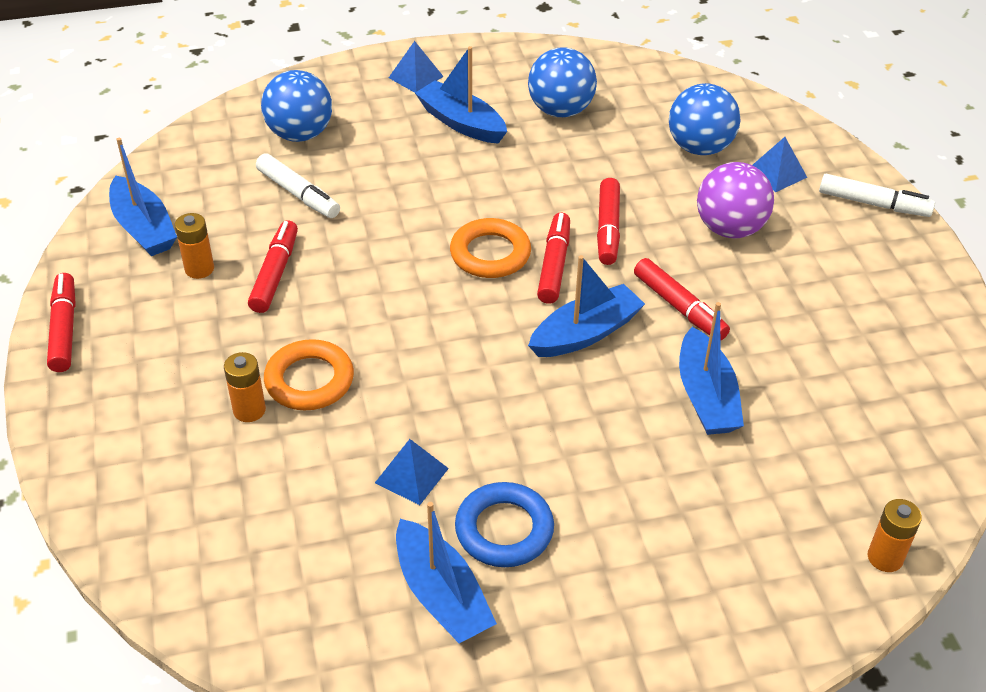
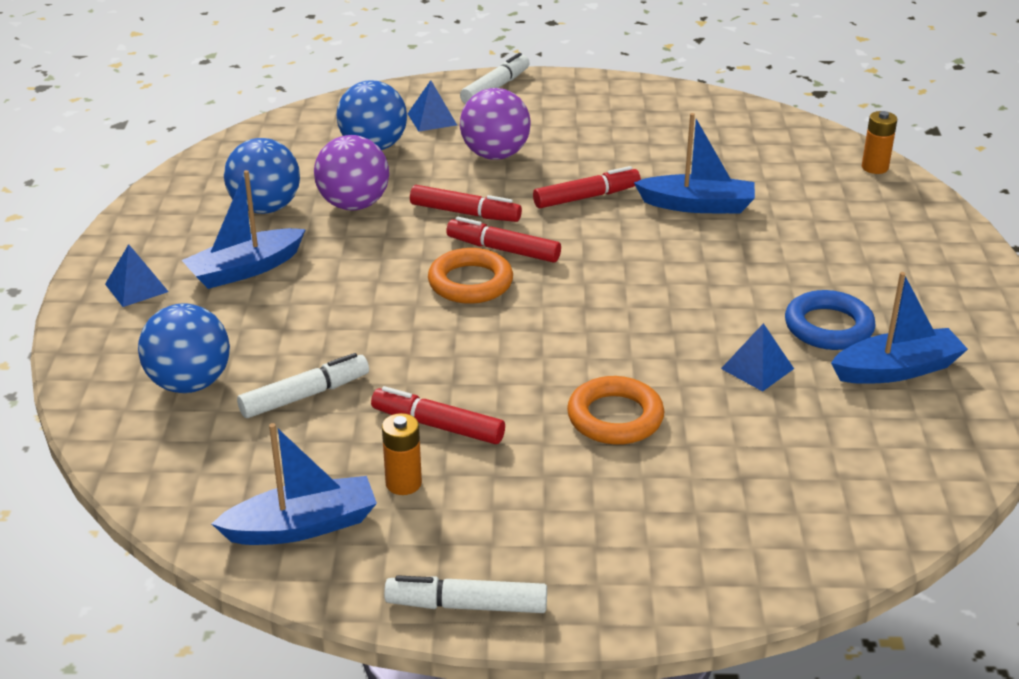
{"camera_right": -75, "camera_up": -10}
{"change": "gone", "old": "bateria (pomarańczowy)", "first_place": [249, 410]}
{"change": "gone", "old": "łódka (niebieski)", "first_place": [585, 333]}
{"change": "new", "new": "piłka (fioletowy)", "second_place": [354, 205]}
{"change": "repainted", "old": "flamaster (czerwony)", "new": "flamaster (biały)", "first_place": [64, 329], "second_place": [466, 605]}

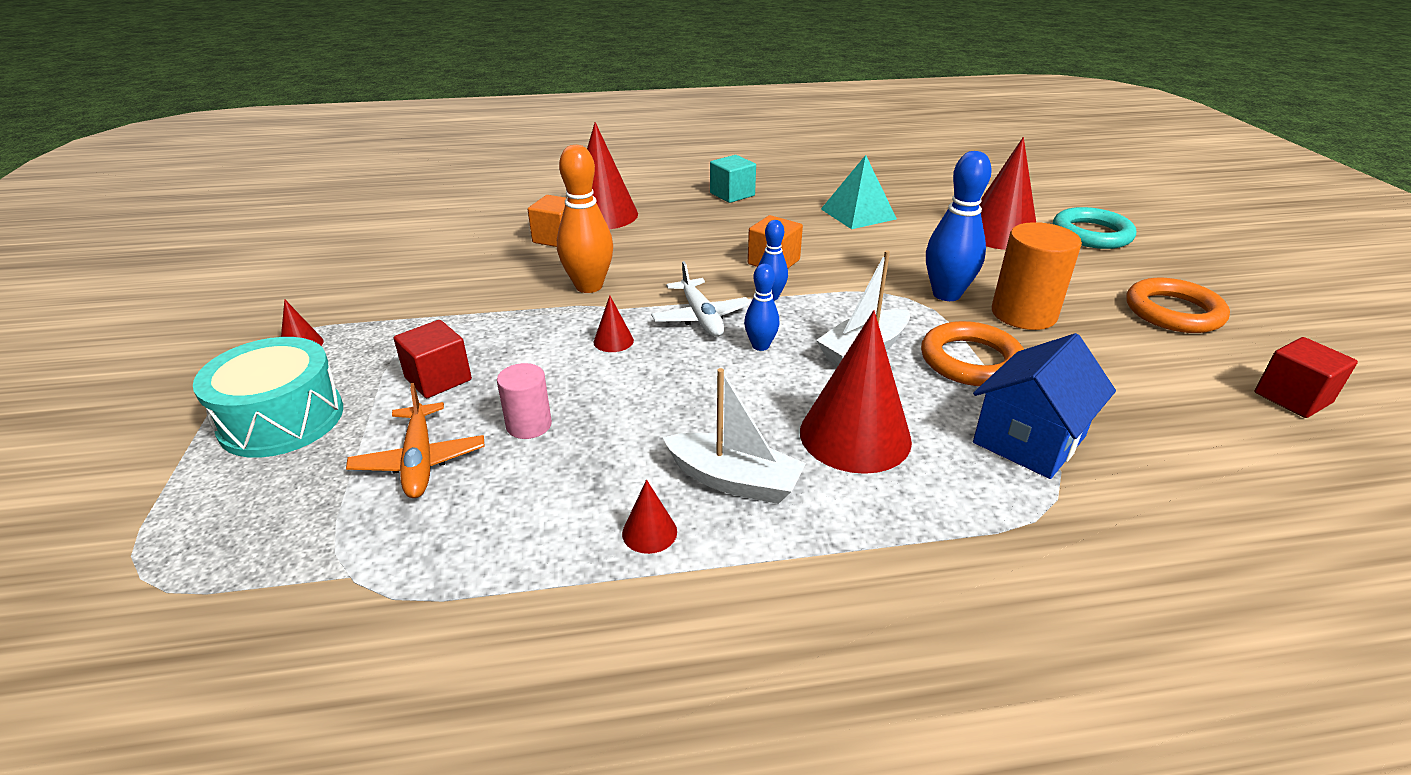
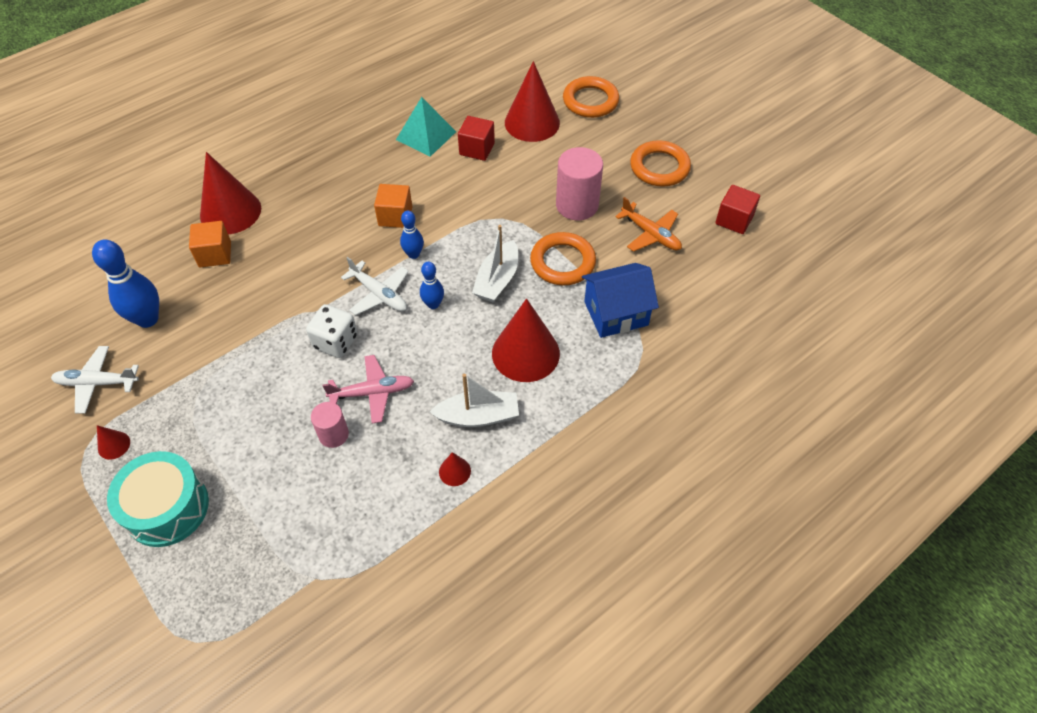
{"camera_right": -30, "camera_up": 20}
{"change": "gone", "old": "kręgiel (pomarańczowy)", "first_place": [589, 286]}
{"change": "gone", "old": "sześcian (turkusowy)", "first_place": [732, 194]}
{"change": "new", "new": "samolot (biały)", "second_place": [97, 383]}
{"change": "new", "new": "samolot (różowy)", "second_place": [372, 393]}
{"change": "shifted", "old": "samolot (pomarańczowy)", "first_place": [420, 460], "second_place": [650, 234]}
{"change": "shifted", "old": "sześcian (czerwony)", "first_place": [438, 379], "second_place": [477, 149]}
{"change": "shifted", "old": "kręgiel (niebieski)", "first_place": [946, 294], "second_place": [147, 319]}
{"change": "swapped", "old": "stożek (czerwony)", "new": "kostka do gry (biały)", "first_place": [613, 341], "second_place": [335, 342]}
{"change": "repainted", "old": "walec (pomarańczowy)", "new": "walec (różowy)", "first_place": [1023, 314], "second_place": [577, 205]}
{"change": "repainted", "old": "pierścień (turkusowy)", "new": "pierścień (pomarańczowy)", "first_place": [1091, 234], "second_place": [590, 101]}
{"change": "rotated", "old": "domek (niebieski)", "first_place": [1029, 440], "second_place": [616, 313], "degrees": 60}

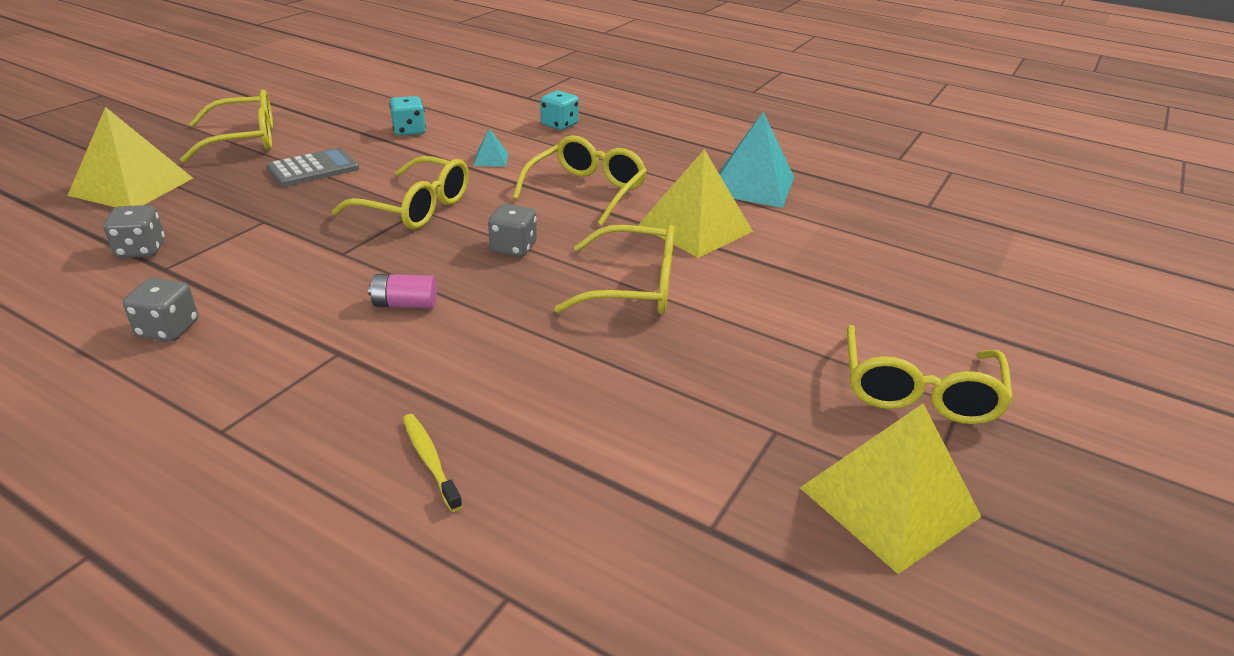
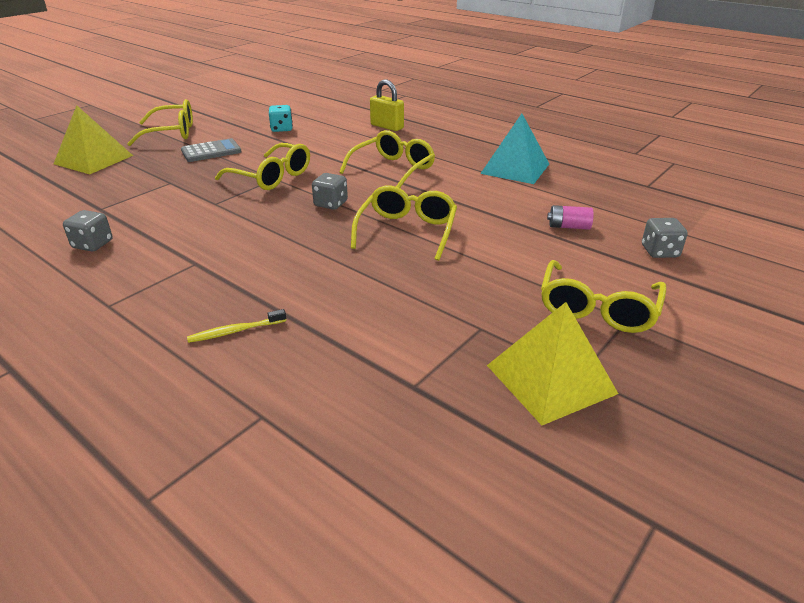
{"camera_right": 10, "camera_up": 0}
{"change": "gone", "old": "piramida (turkusowy)", "first_place": [491, 159]}
{"change": "gone", "old": "piramida (żółty)", "first_place": [695, 228]}
{"change": "shifted", "old": "kostka do gry (szary)", "first_place": [141, 250], "second_place": [659, 251]}
{"change": "shifted", "old": "bateria (różowy)", "first_place": [405, 304], "second_place": [568, 226]}
{"change": "swapped", "old": "kostka do gry (turkusowy)", "new": "kłódka (żółty)", "first_place": [559, 125], "second_place": [387, 126]}
{"change": "rotated", "old": "szczoteczka do zębów (żółty)", "first_place": [430, 460], "second_place": [235, 331], "degrees": -90}
{"change": "rotated", "old": "okulary (żółty)", "first_place": [633, 286], "second_place": [407, 231], "degrees": -90}

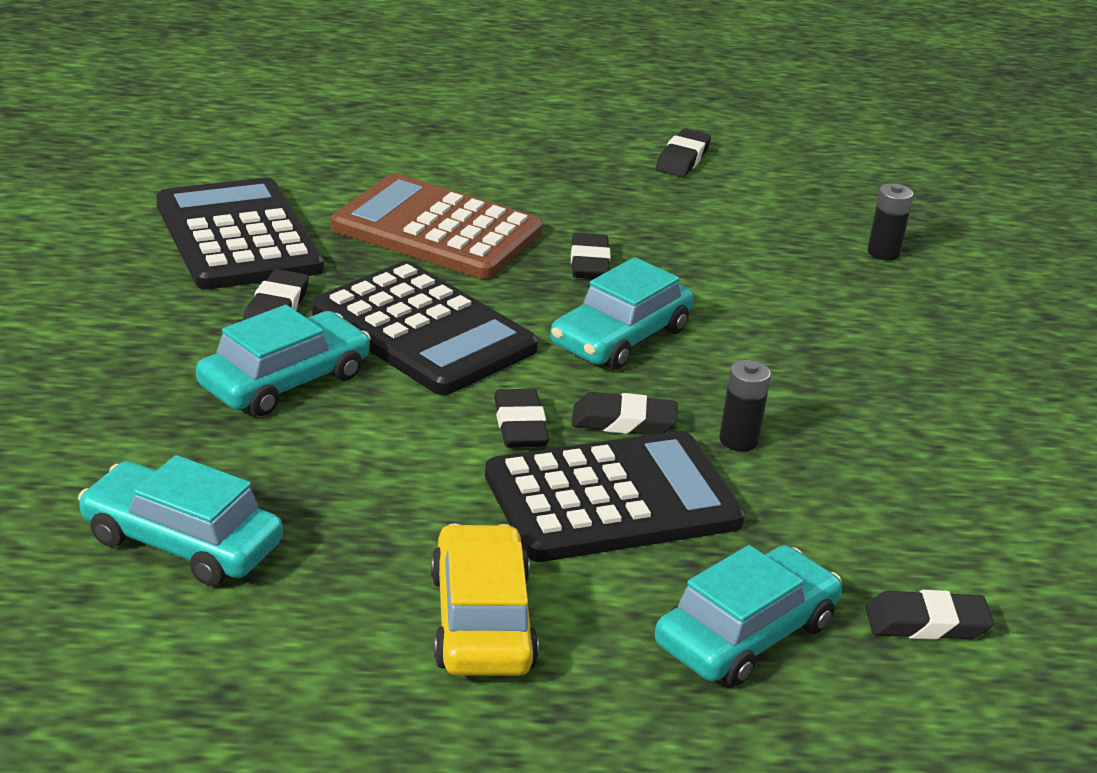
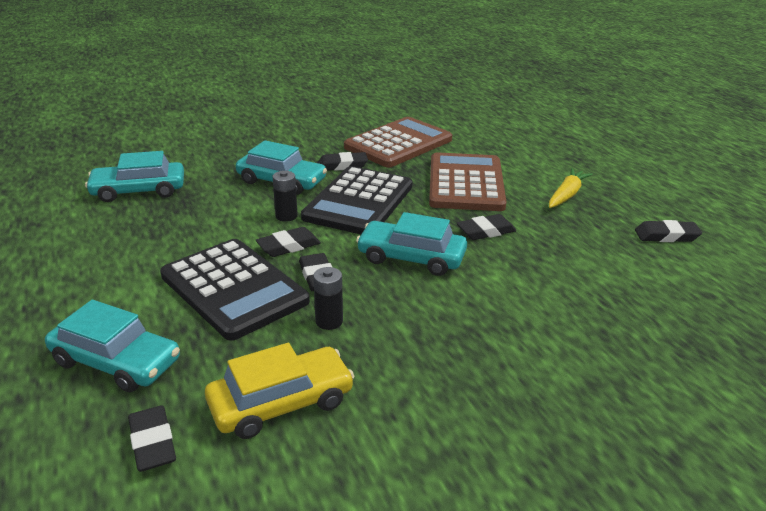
{"camera_right": 70, "camera_up": 0}
{"change": "new", "new": "marchewka (żółty)", "second_place": [567, 195]}
{"change": "shifted", "old": "samochód (żółty)", "first_place": [482, 621], "second_place": [281, 403]}
{"change": "shifted", "old": "bateria (czarny)", "first_place": [883, 252], "second_place": [286, 216]}
{"change": "repainted", "old": "kalkulator (czarny)", "new": "kalkulator (brązowy)", "first_place": [238, 236], "second_place": [398, 143]}
{"change": "rotated", "old": "samochód (turkusowy)", "first_place": [181, 541], "second_place": [139, 190], "degrees": -105}

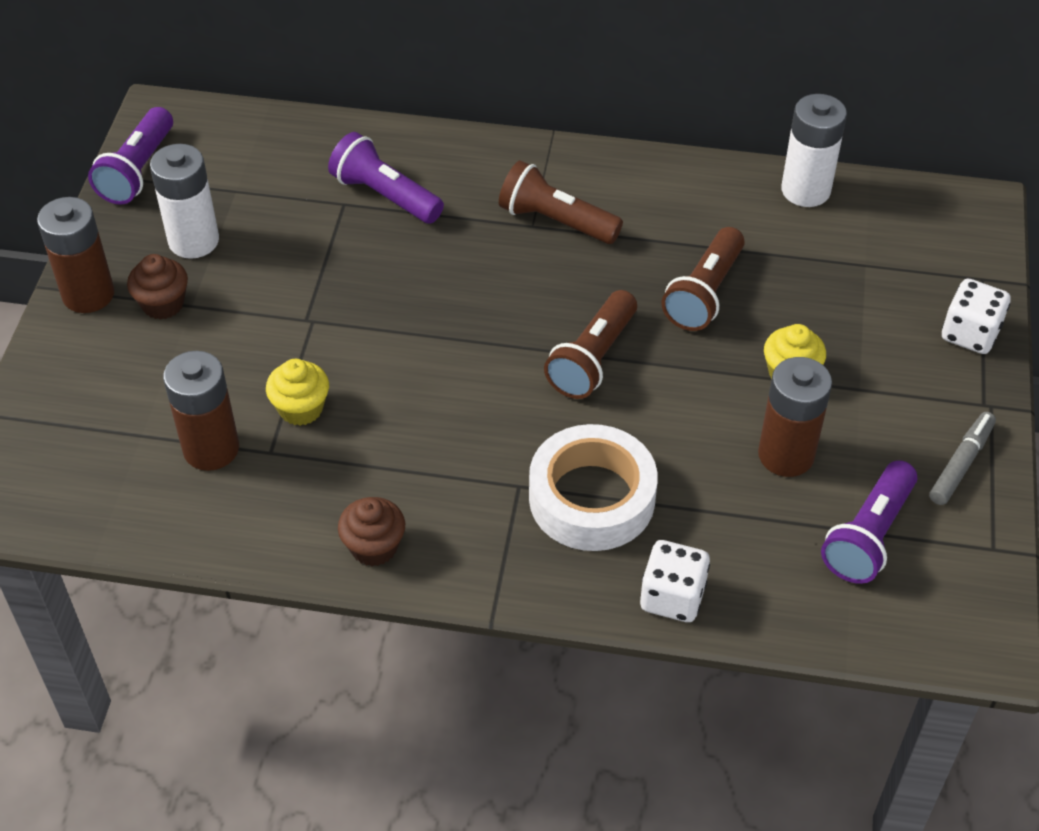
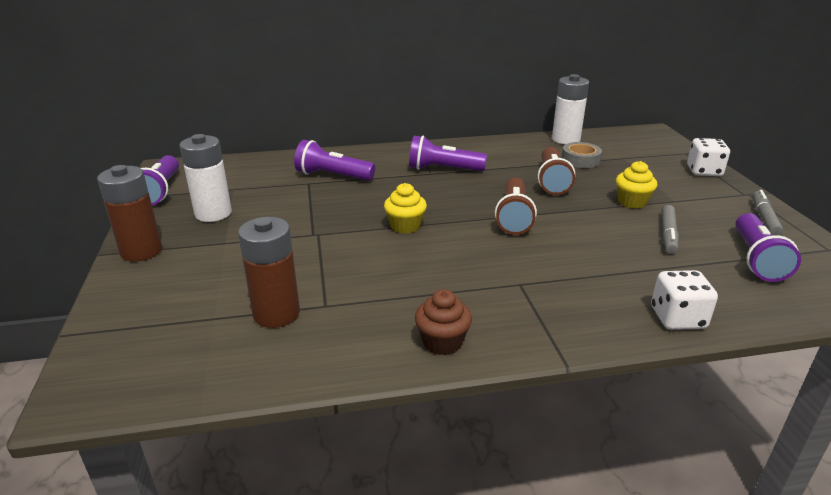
{"camera_right": -20, "camera_up": -20}
{"change": "gone", "old": "muffinka (brązowy)", "first_place": [163, 304]}
{"change": "gone", "old": "taśma klejąca (biały)", "first_place": [592, 498]}
{"change": "new", "new": "taśma klejąca (szary)", "second_place": [580, 160]}
{"change": "shifted", "old": "muffinka (żółty)", "first_place": [301, 408], "second_place": [405, 226]}
{"change": "swapped", "old": "bateria (brązowy)", "new": "flamaster (szary)", "first_place": [786, 455], "second_place": [668, 234]}
{"change": "repainted", "old": "latarka (brązowy)", "new": "latarka (fioletowy)", "first_place": [556, 221], "second_place": [443, 169]}

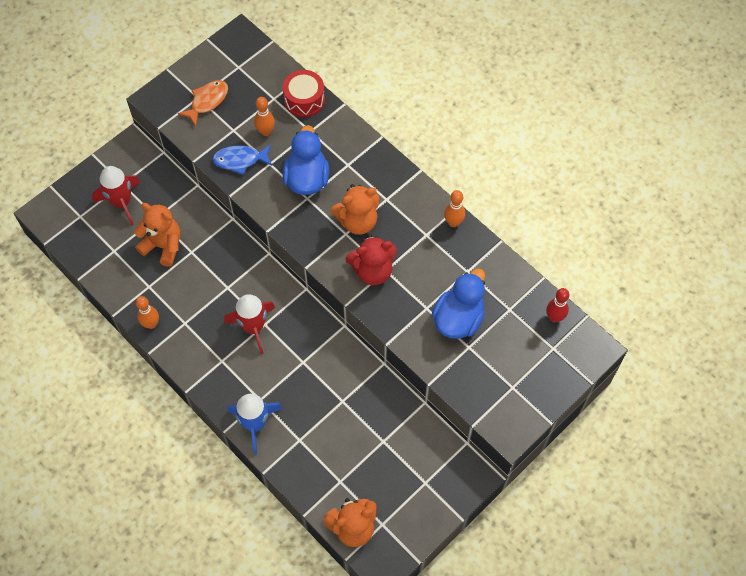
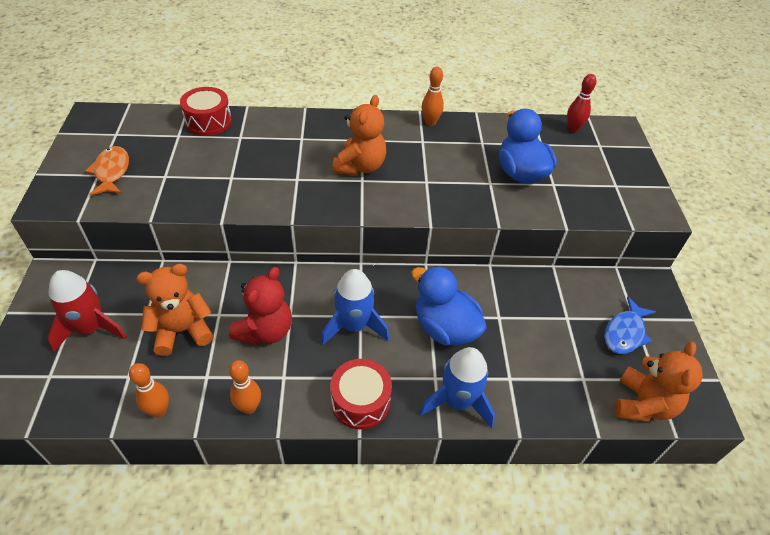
{"camera_right": -50, "camera_up": -15}
{"change": "new", "new": "bęben (czerwony)", "second_place": [360, 401]}
{"change": "shifted", "old": "ryba (niebieski)", "first_place": [240, 160], "second_place": [625, 333]}
{"change": "shifted", "old": "kręgiel (pomarańczowy)", "first_place": [266, 132], "second_place": [159, 410]}
{"change": "shifted", "old": "kaczka (niebieski)", "first_place": [307, 179], "second_place": [445, 328]}
{"change": "shifted", "old": "miś (czerwony)", "first_place": [372, 271], "second_place": [265, 331]}
{"change": "repainted", "old": "rakieta (czerwony)", "new": "rakieta (niebieski)", "first_place": [253, 327], "second_place": [354, 326]}

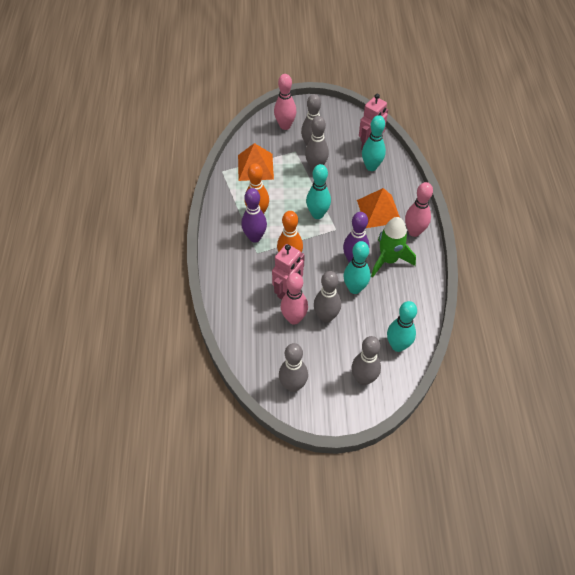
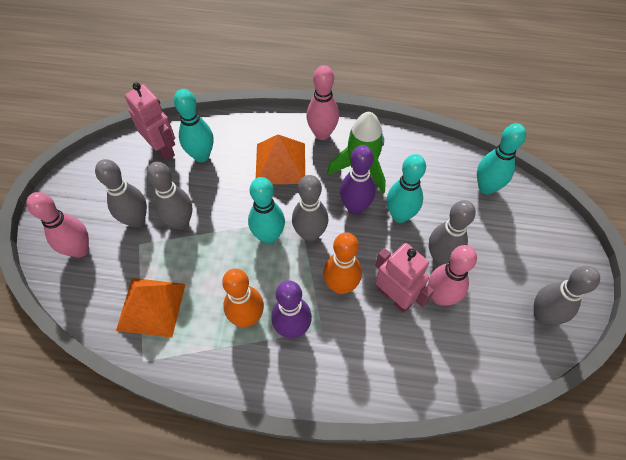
{"camera_right": -80, "camera_up": 5}
{"change": "shifted", "old": "kręgiel (szary)", "first_place": [363, 379], "second_place": [310, 234]}

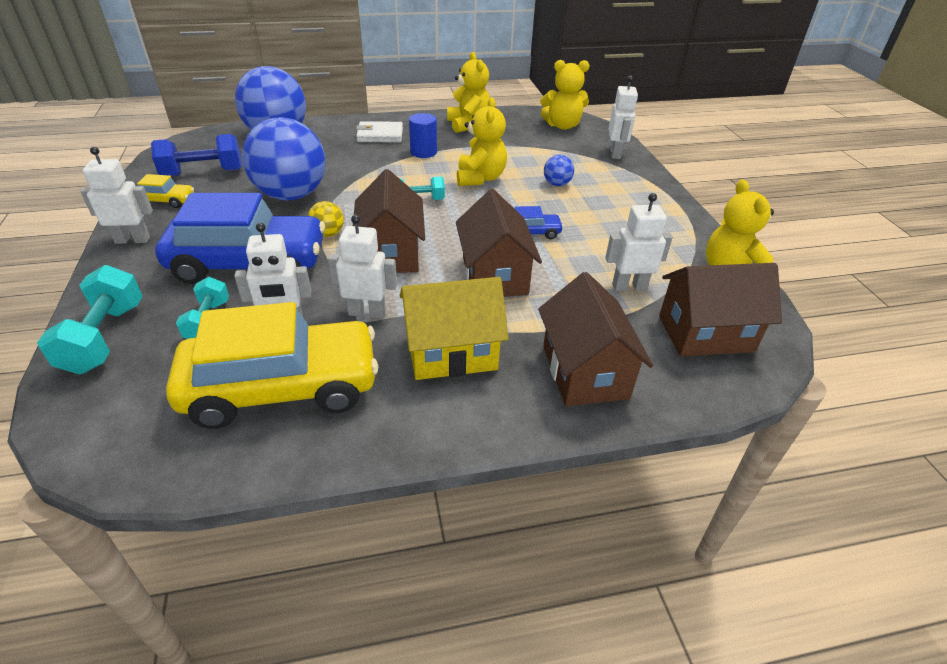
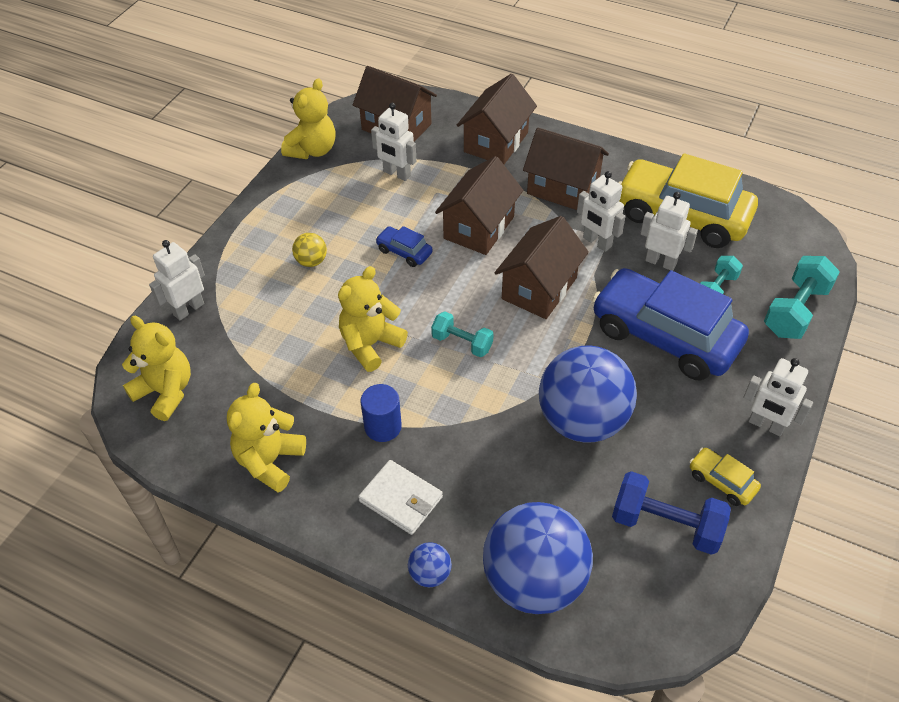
{"camera_right": -140, "camera_up": 10}
{"change": "shifted", "old": "piłka (żółty)", "first_place": [328, 234], "second_place": [311, 261]}
{"change": "shifted", "old": "piłka (niebieski)", "first_place": [557, 184], "second_place": [430, 574]}
{"change": "repainted", "old": "domek (żółty)", "new": "domek (brązowy)", "first_place": [451, 353], "second_place": [563, 188]}

